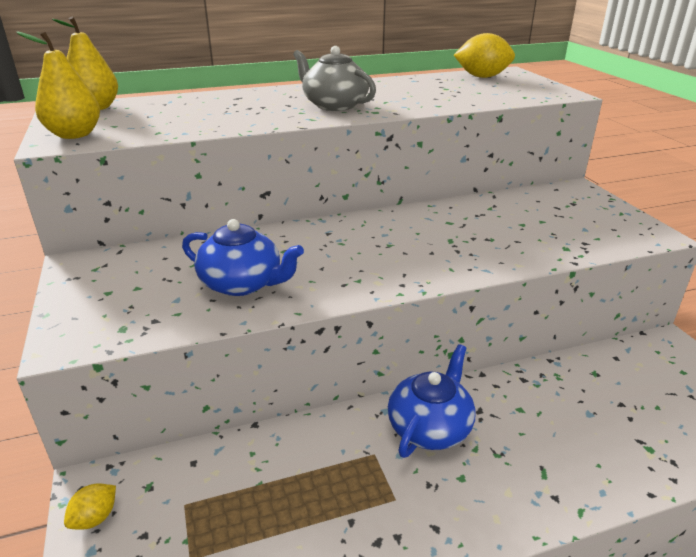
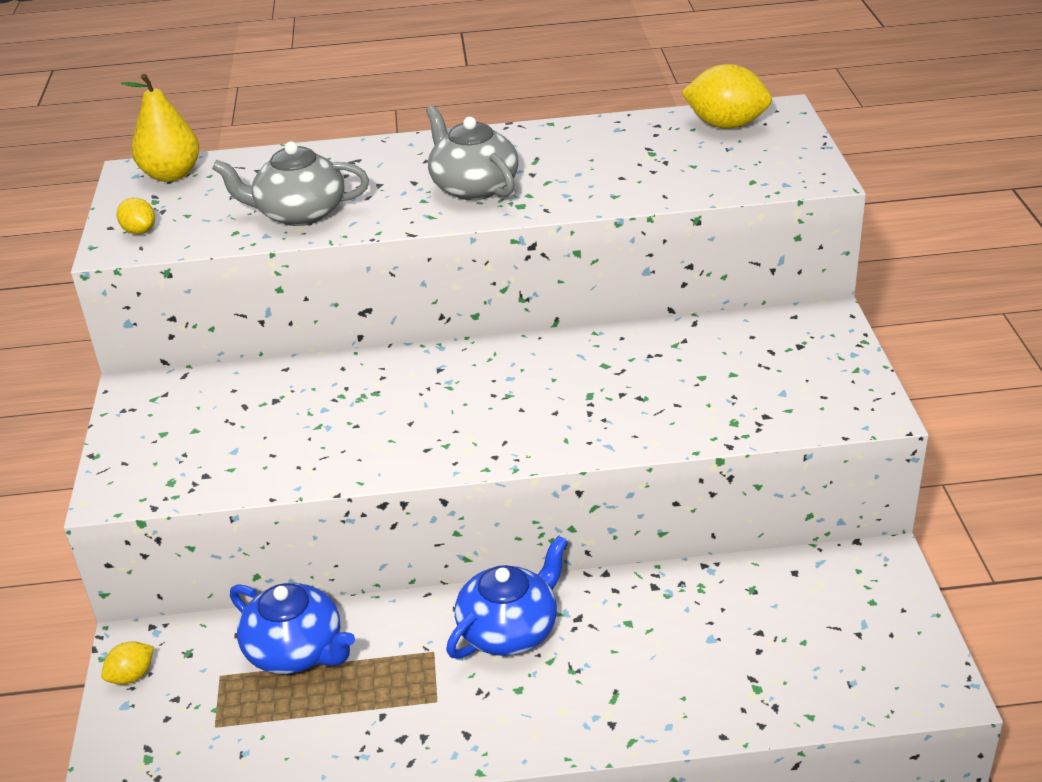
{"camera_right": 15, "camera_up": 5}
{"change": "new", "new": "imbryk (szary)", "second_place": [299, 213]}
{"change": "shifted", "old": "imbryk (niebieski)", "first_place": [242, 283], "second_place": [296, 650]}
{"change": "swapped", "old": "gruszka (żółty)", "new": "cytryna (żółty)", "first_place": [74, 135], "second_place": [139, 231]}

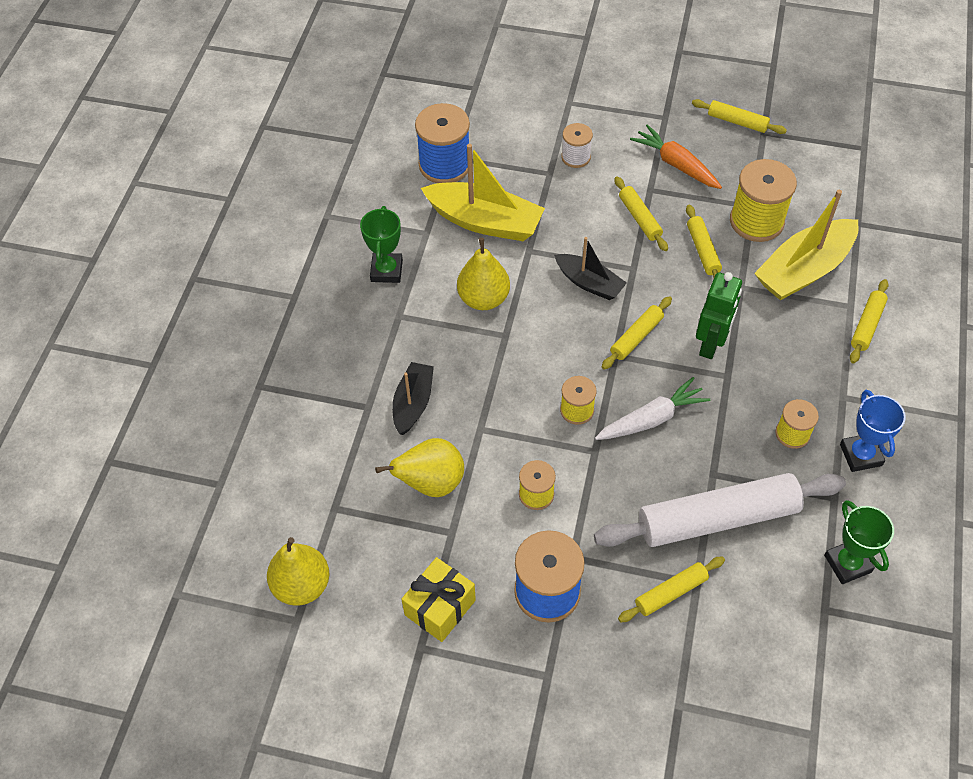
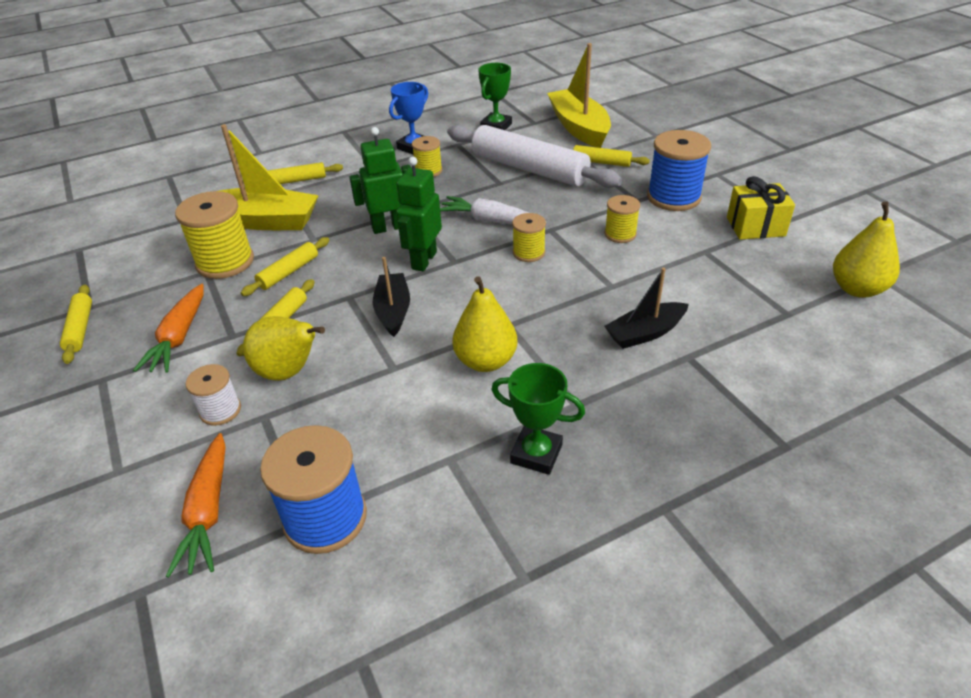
{"camera_right": -130, "camera_up": -15}
{"change": "new", "new": "marchewka (pomarańczowy)", "second_place": [208, 511]}
{"change": "shifted", "old": "gruszka (żółty)", "first_place": [431, 483], "second_place": [289, 372]}
{"change": "shifted", "old": "łódka (żółty)", "first_place": [484, 221], "second_place": [579, 128]}
{"change": "swapped", "old": "wałek do ciasta (żółty)", "new": "robot (zielony)", "first_place": [636, 337], "second_place": [423, 260]}
{"change": "rotated", "old": "puchar (zielony)", "first_place": [386, 271], "second_place": [536, 454], "degrees": 60}

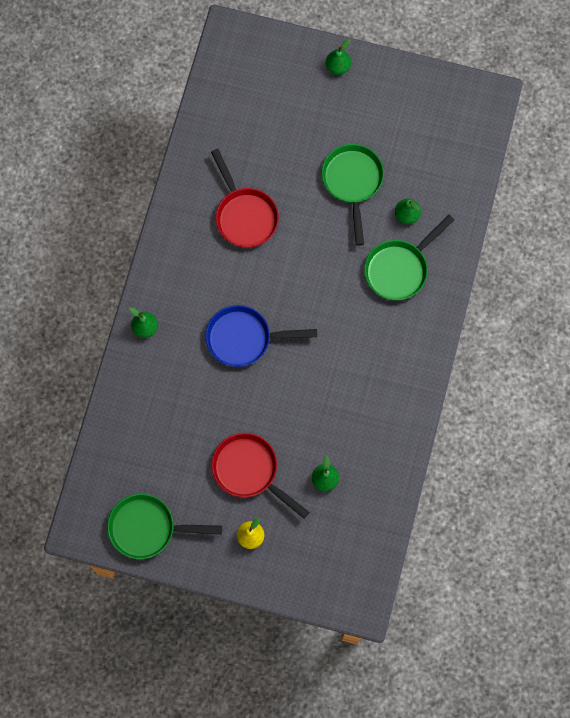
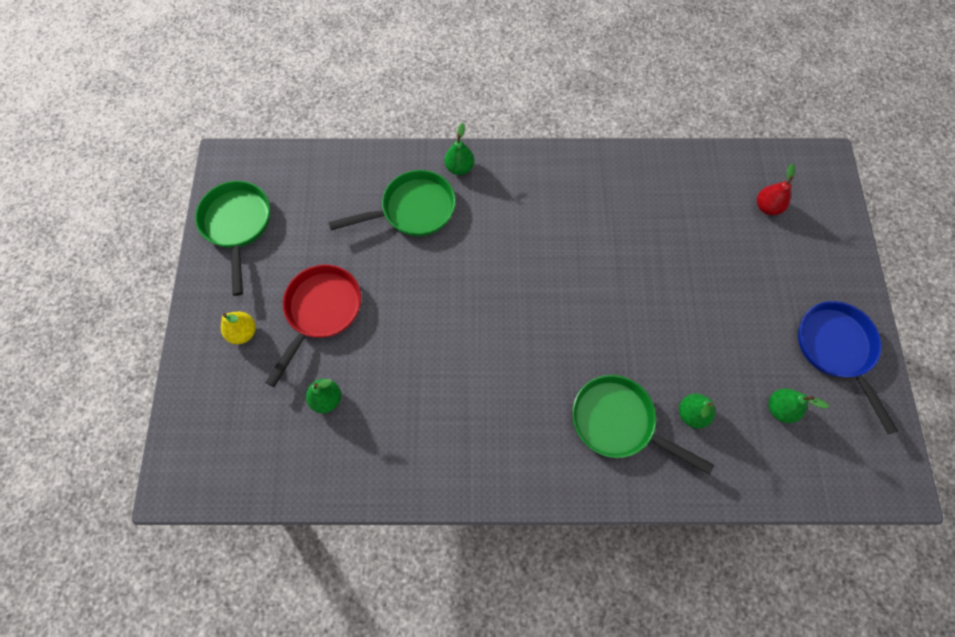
{"camera_right": 75, "camera_up": -5}
{"change": "gone", "old": "patelnia (czerwony)", "first_place": [244, 215]}
{"change": "new", "new": "gruszka (czerwony)", "second_place": [767, 207]}
{"change": "shifted", "old": "patelnia (niebieski)", "first_place": [244, 338], "second_place": [836, 349]}
{"change": "shifted", "old": "patelnia (zielony)", "first_place": [352, 182], "second_place": [413, 210]}
{"change": "shifted", "old": "gruszka (zielony)", "first_place": [337, 67], "second_place": [780, 408]}

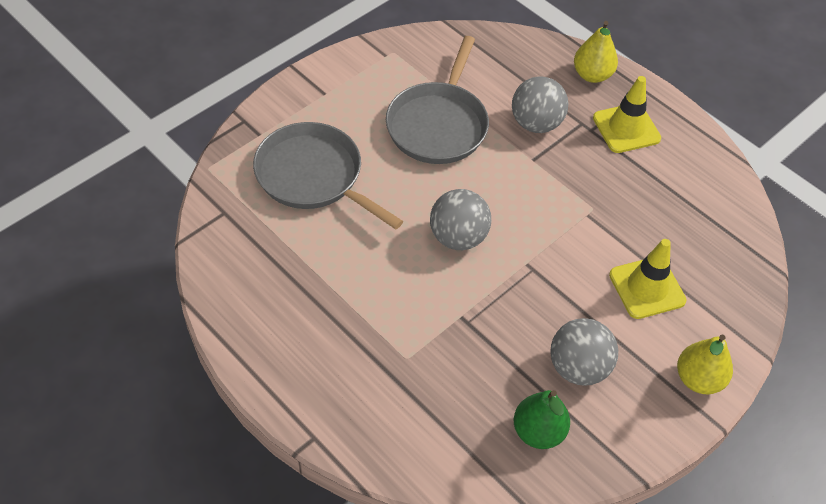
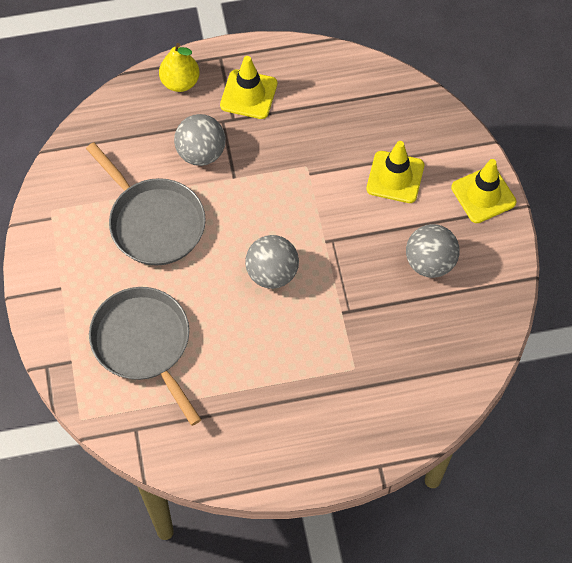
{"camera_right": -55, "camera_up": 10}
{"change": "gone", "old": "gruszka (zielony)", "first_place": [538, 432]}
{"change": "swapped", "old": "gruszka (żółty)", "new": "pachołek (żółty)", "first_place": [698, 379], "second_place": [483, 195]}
{"change": "rotated", "old": "patelnia (szary)", "first_place": [313, 176], "second_place": [143, 343], "degrees": 75}

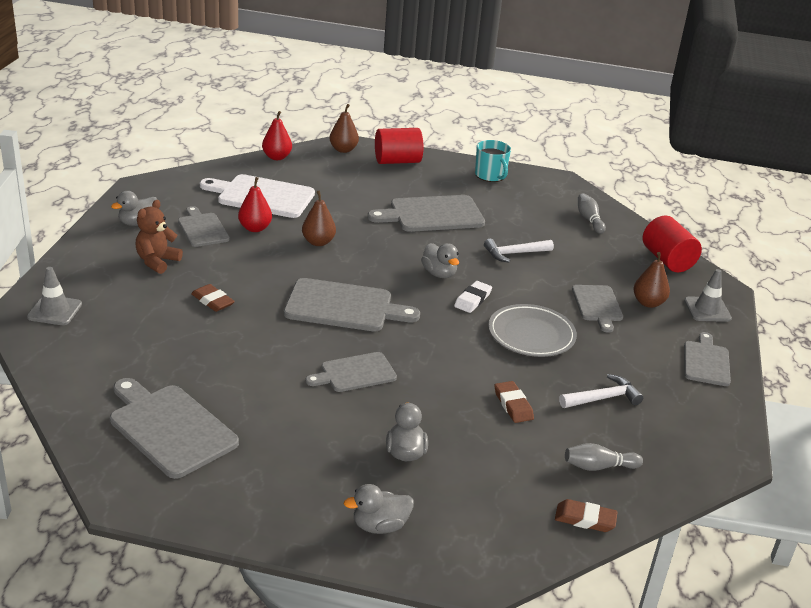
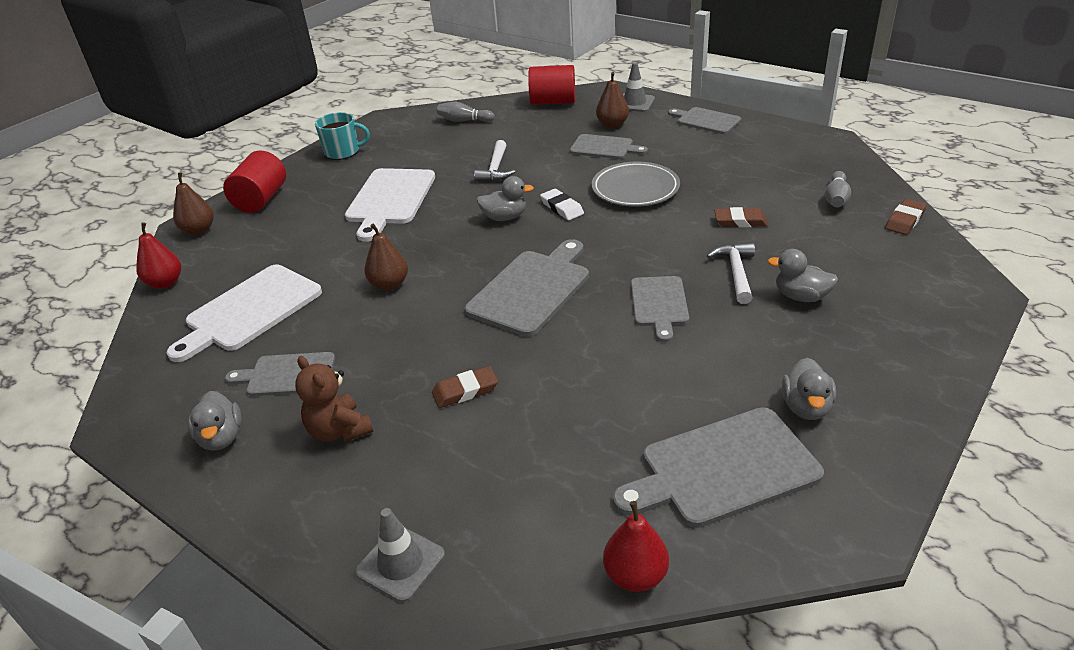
{"camera_right": -60, "camera_up": 5}
{"change": "shifted", "old": "gruszka (czerwony)", "first_place": [255, 228], "second_place": [635, 575]}
{"change": "shifted", "old": "kaczka (szary)", "first_place": [380, 526], "second_place": [806, 407]}
{"change": "shifted", "old": "młotek (biały)", "first_place": [603, 398], "second_place": [736, 272]}
{"change": "repainted", "old": "deska do krojenia (szary)", "new": "deska do krojenia (biały)", "first_place": [432, 214], "second_place": [390, 199]}

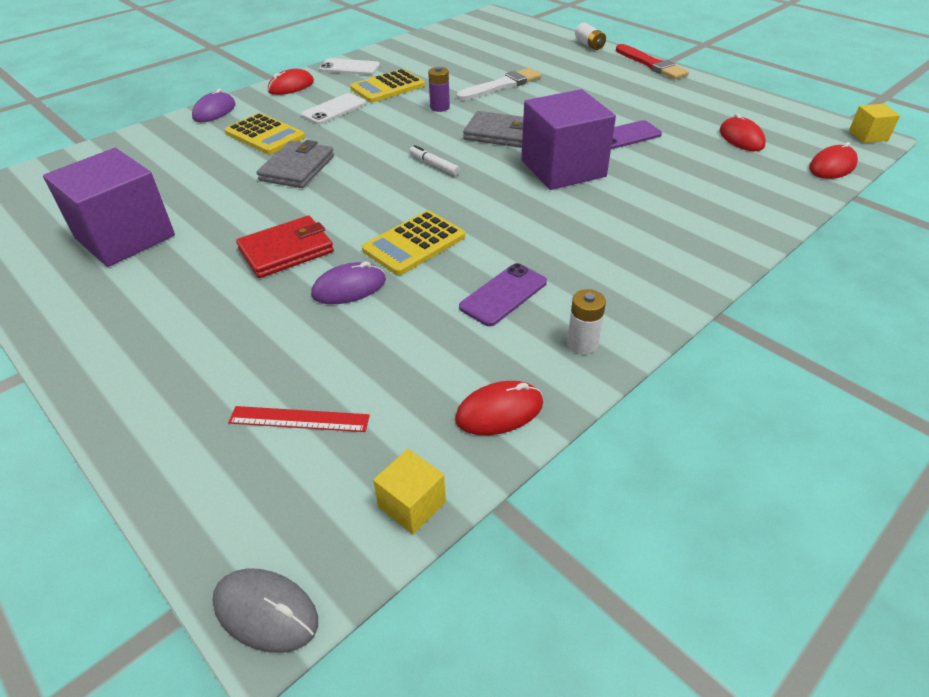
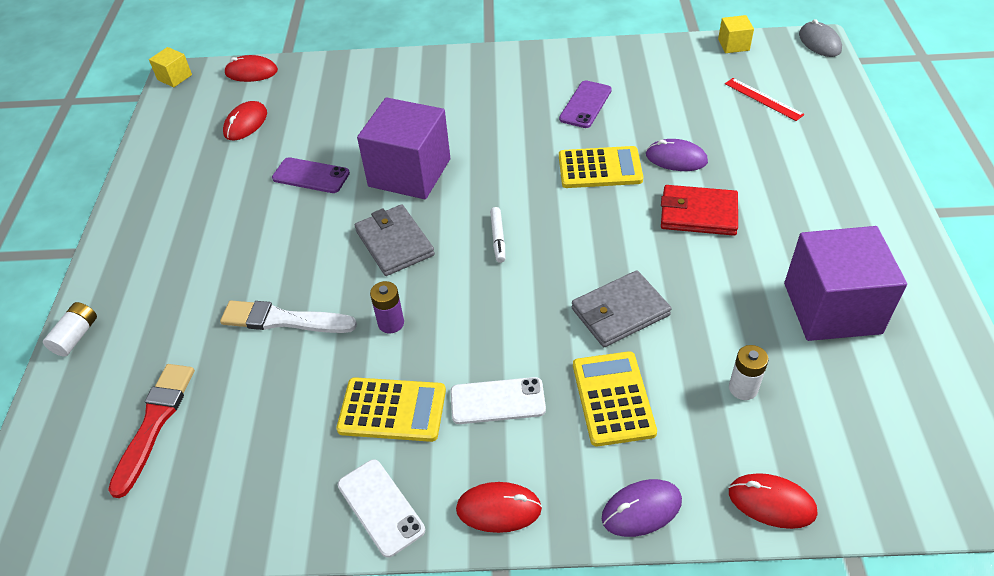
{"camera_right": -135, "camera_up": 5}
{"change": "shifted", "old": "myszka (czerwony)", "first_place": [499, 411], "second_place": [771, 502]}
{"change": "shifted", "old": "bateria (biały)", "first_place": [582, 344], "second_place": [743, 388]}
{"change": "shifted", "old": "pędzel (czerwony)", "first_place": [651, 64], "second_place": [154, 423]}
{"change": "rotated", "old": "telefon (fioletowy)", "first_place": [503, 294], "second_place": [585, 105], "degrees": -60}

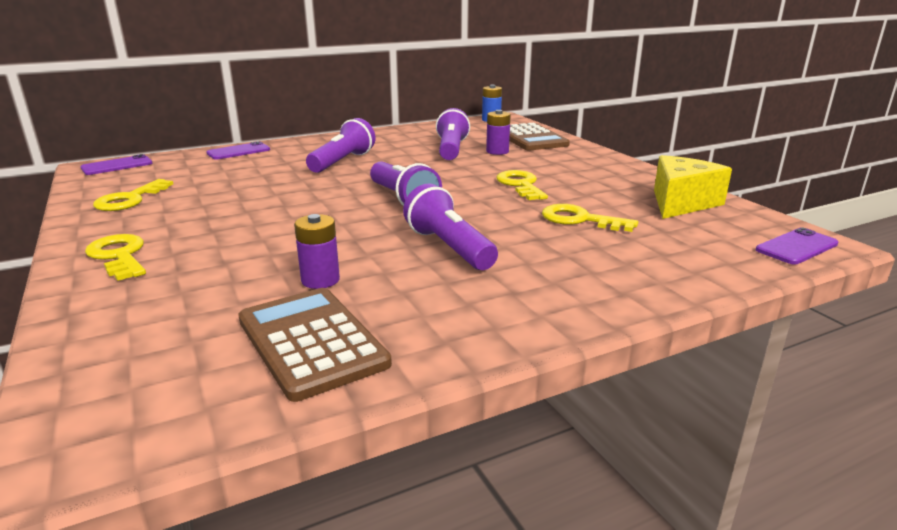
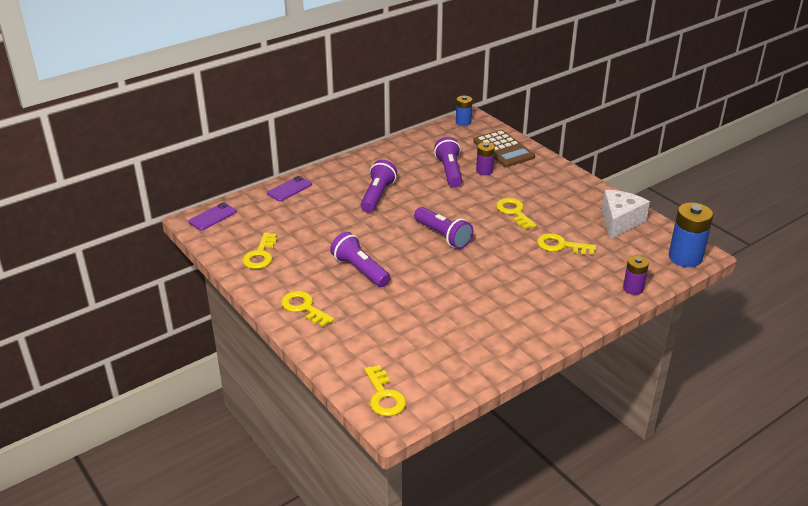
{"camera_right": -10, "camera_up": 10}
{"change": "gone", "old": "kalkulator (brązowy)", "first_place": [311, 342]}
{"change": "new", "new": "klucz (żółty)", "second_place": [384, 396]}
{"change": "shifted", "old": "bateria (fioletowy)", "first_place": [320, 280], "second_place": [633, 288]}
{"change": "shifted", "old": "latarka (fioletowy)", "first_place": [449, 247], "second_place": [360, 270]}
{"change": "swapped", "old": "telefon (fioletowy)", "new": "bateria (niebieski)", "first_place": [796, 247], "second_place": [685, 257]}
{"change": "repainted", "old": "ser (żółty)", "new": "ser (biały)", "first_place": [681, 203], "second_place": [619, 222]}

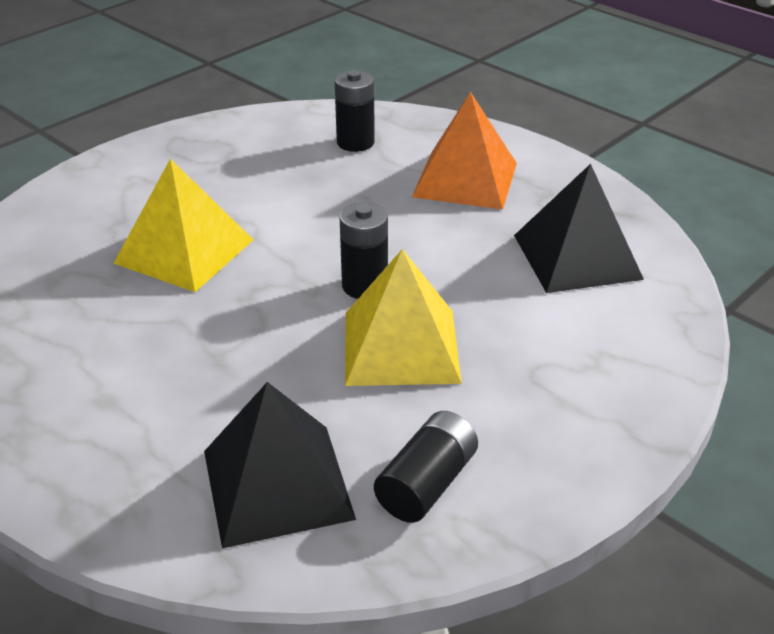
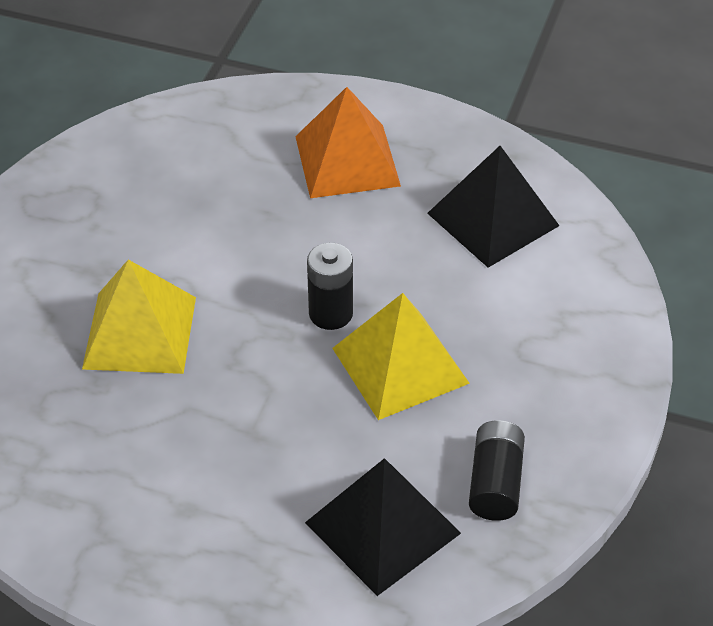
{"camera_right": -25, "camera_up": 10}
{"change": "gone", "old": "bateria (czarny)", "first_place": [355, 142]}

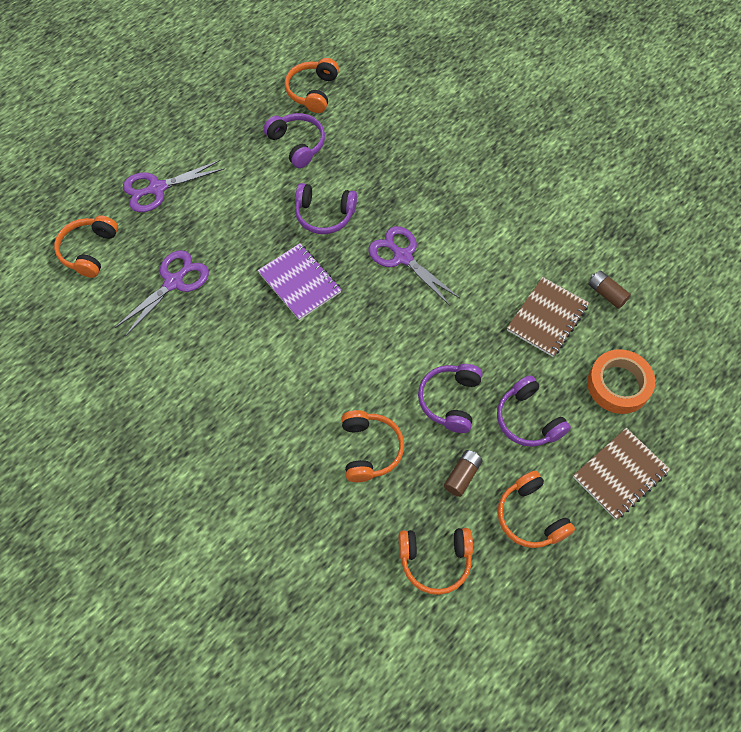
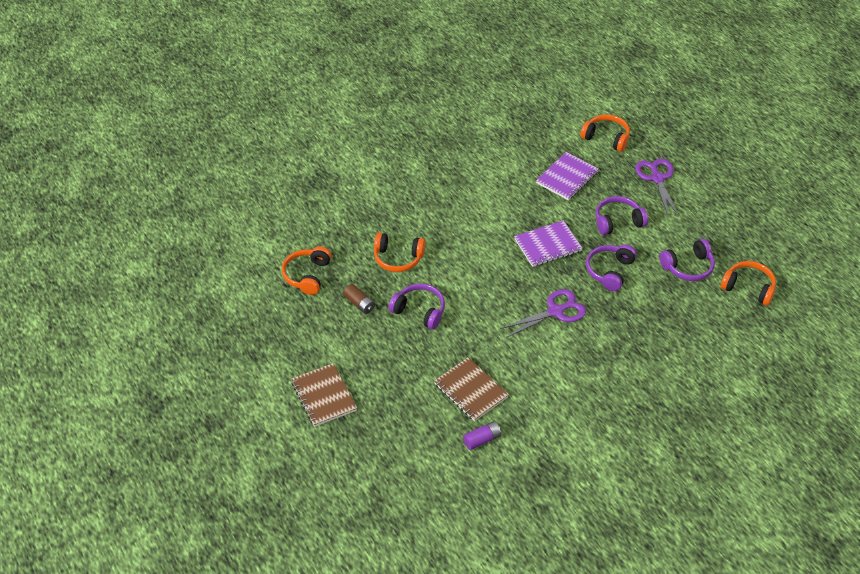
{"camera_right": 105, "camera_up": -15}
{"change": "gone", "old": "słuchawki (pomarańczowy)", "first_place": [530, 516]}
{"change": "gone", "old": "taśma klejąca (pomarańczowy)", "first_place": [618, 385]}
{"change": "shifted", "old": "słuchawki (fioletowy)", "first_place": [528, 419], "second_place": [618, 221]}
{"change": "swapped", "old": "nożyczki (fioletowy)", "new": "zeszyt (fioletowy)", "first_place": [174, 282], "second_place": [567, 178]}
{"change": "repainted", "old": "bateria (brązowy)", "new": "bateria (fioletowy)", "first_place": [606, 293], "second_place": [482, 440]}

